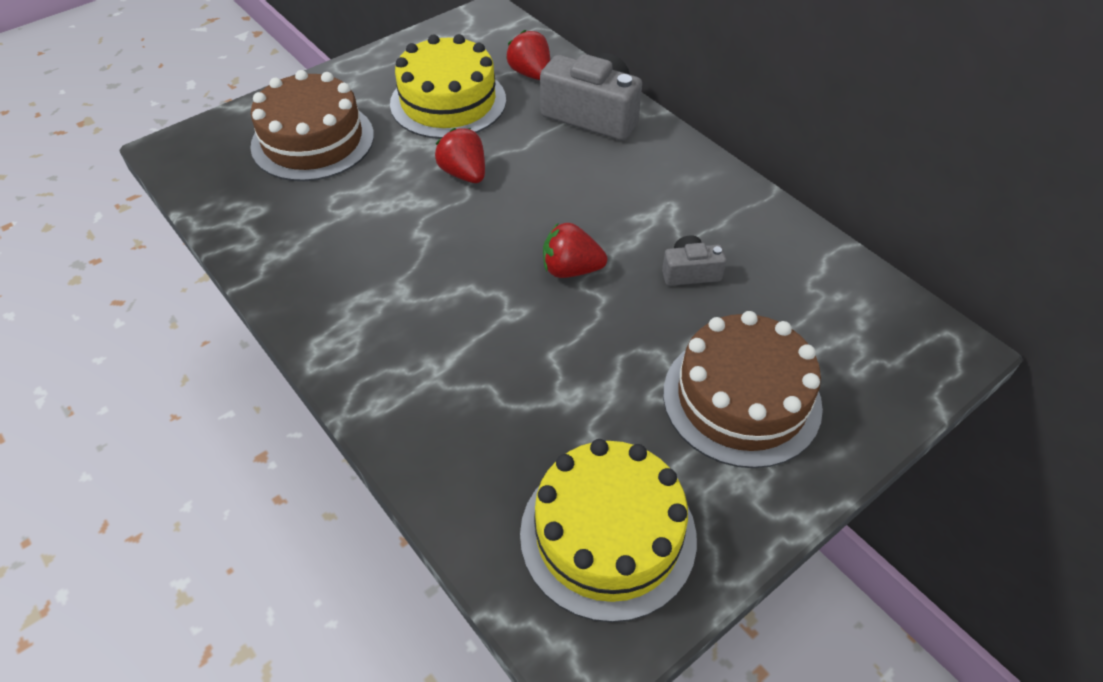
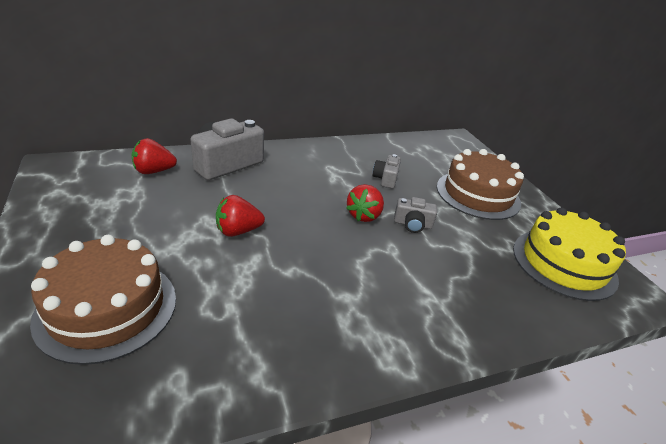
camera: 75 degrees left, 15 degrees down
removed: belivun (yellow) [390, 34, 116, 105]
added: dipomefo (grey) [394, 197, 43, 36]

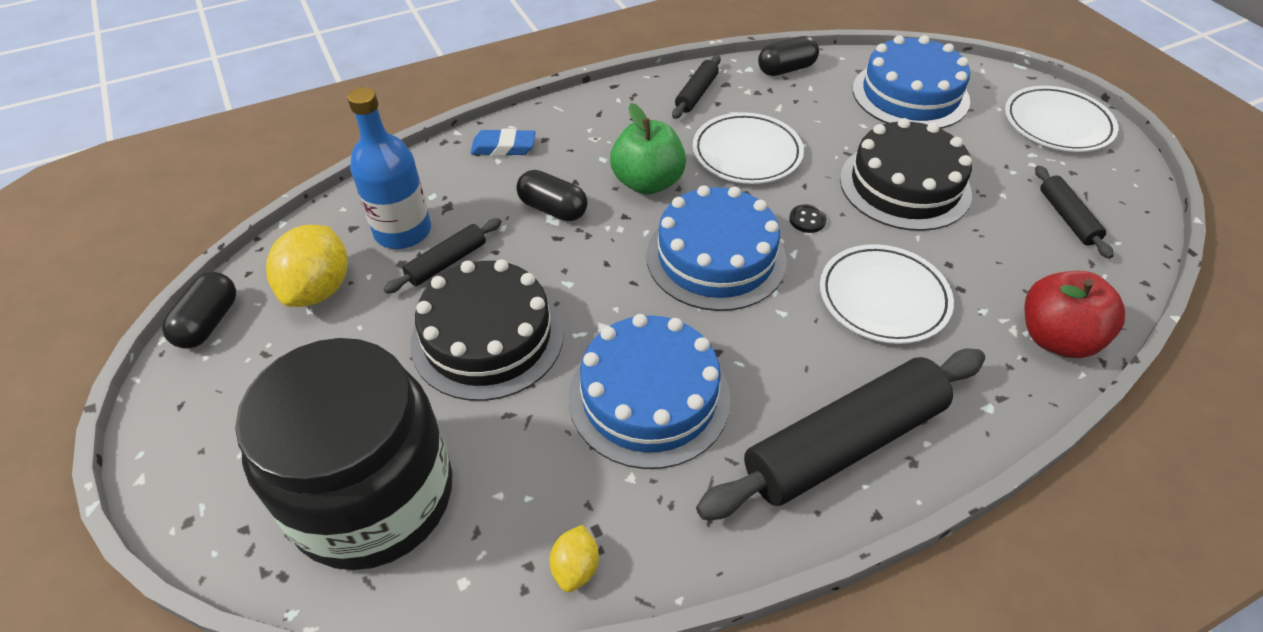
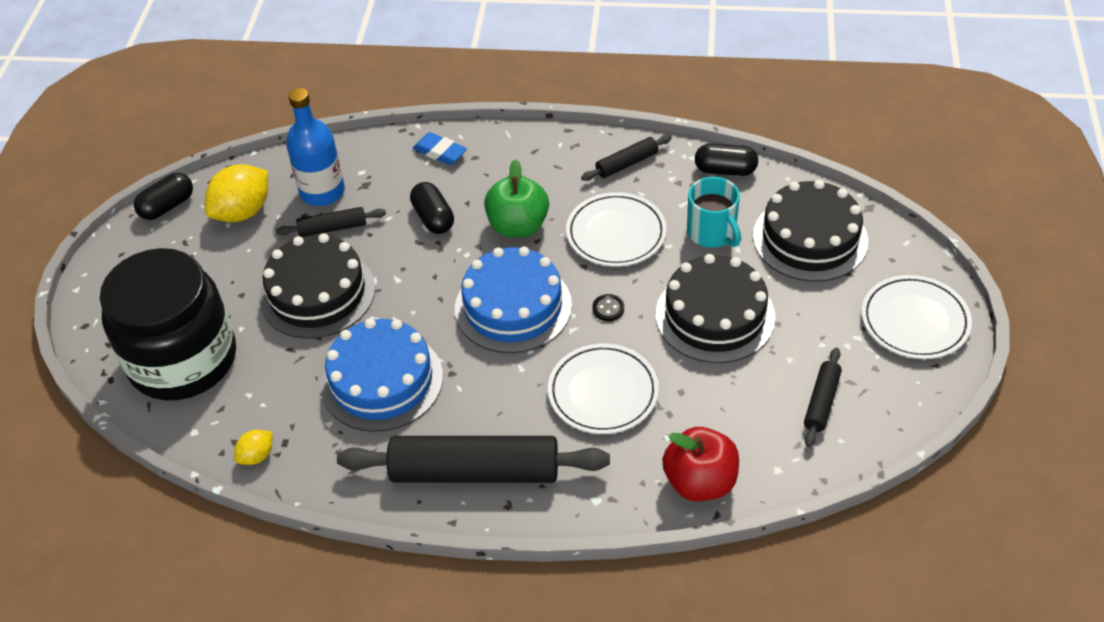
camera: 35 degrees right, 0 degrees up
added: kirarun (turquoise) [687, 177, 54, 71]
recoloured: belivun (blue) [853, 35, 117, 94] to belivun (black) [753, 180, 115, 102]

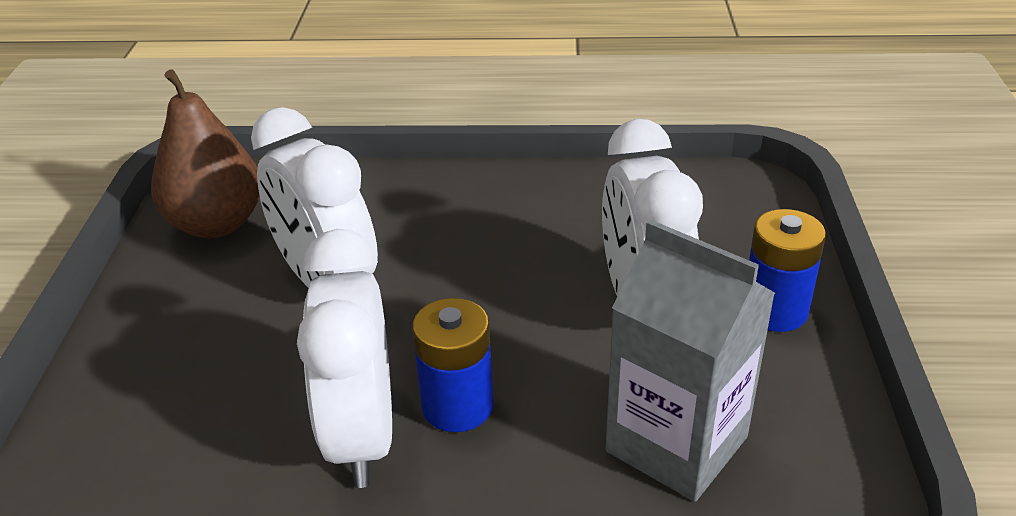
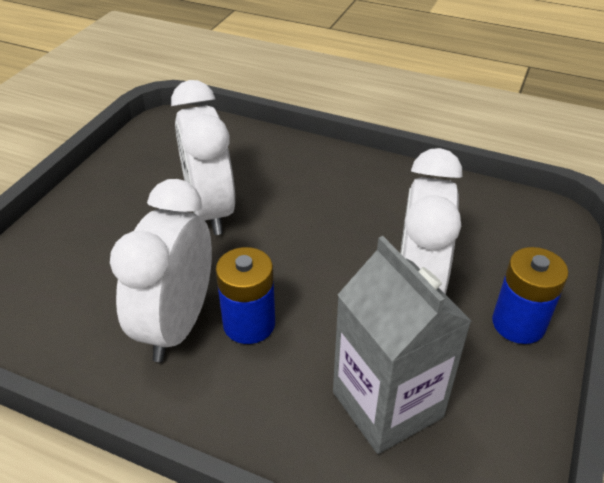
camera: 20 degrees right, 5 degrees up
removed: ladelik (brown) [151, 69, 109, 169]

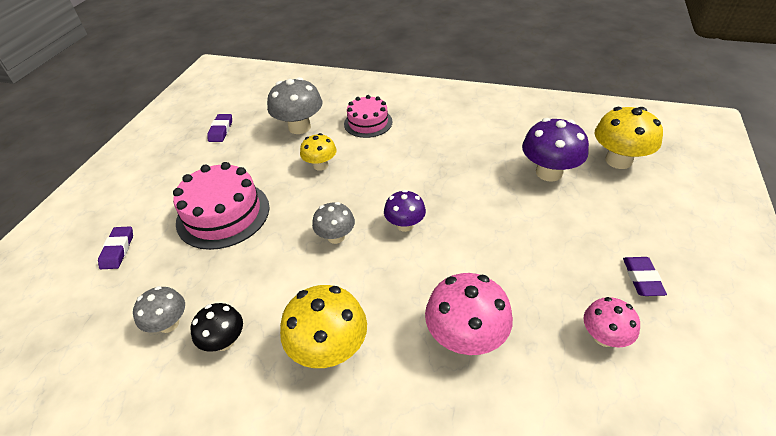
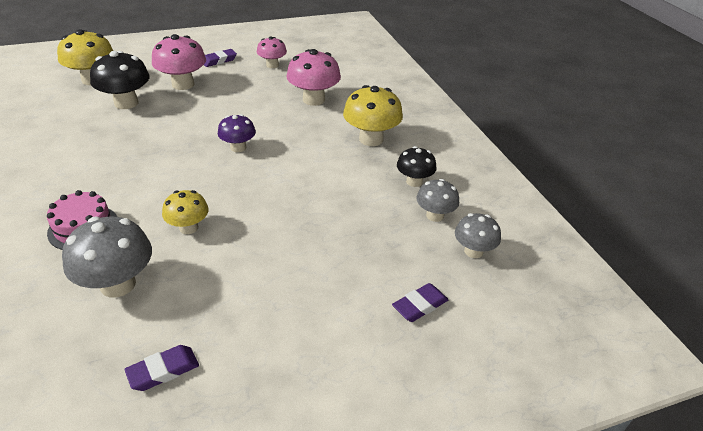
camera: 130 degrees left, 5 degrees down
removed: belivun (pink) [173, 162, 97, 88]
added: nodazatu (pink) [152, 34, 54, 56]
moved: nodazatu (grey) [312, 202, 43, 42] to [455, 213, 46, 45]
recoloured: nodazatu (purple) [522, 118, 67, 64] to nodazatu (black) [90, 51, 60, 58]

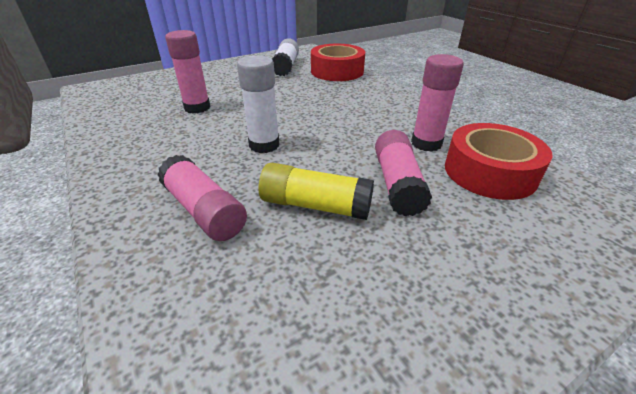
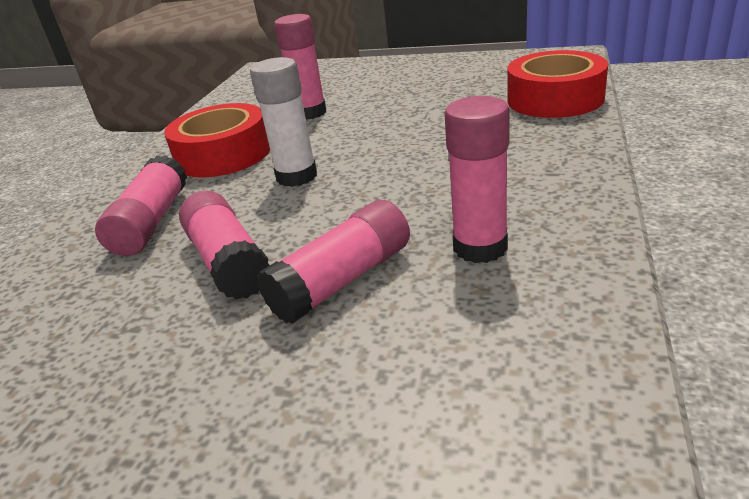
camera: 50 degrees right, 5 degrees down
removed: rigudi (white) [272, 38, 27, 38]
moved: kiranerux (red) [445, 123, 108, 77] to [164, 103, 106, 74]
recoloured: rigudi (yellow) [258, 163, 116, 57] to rigudi (pink) [179, 191, 91, 109]

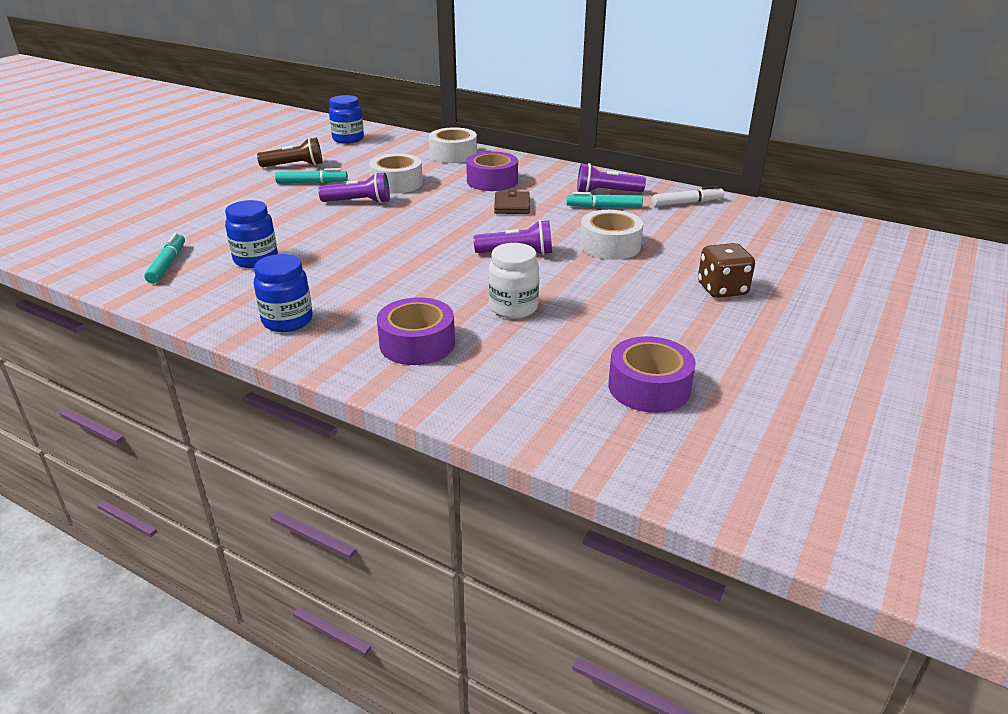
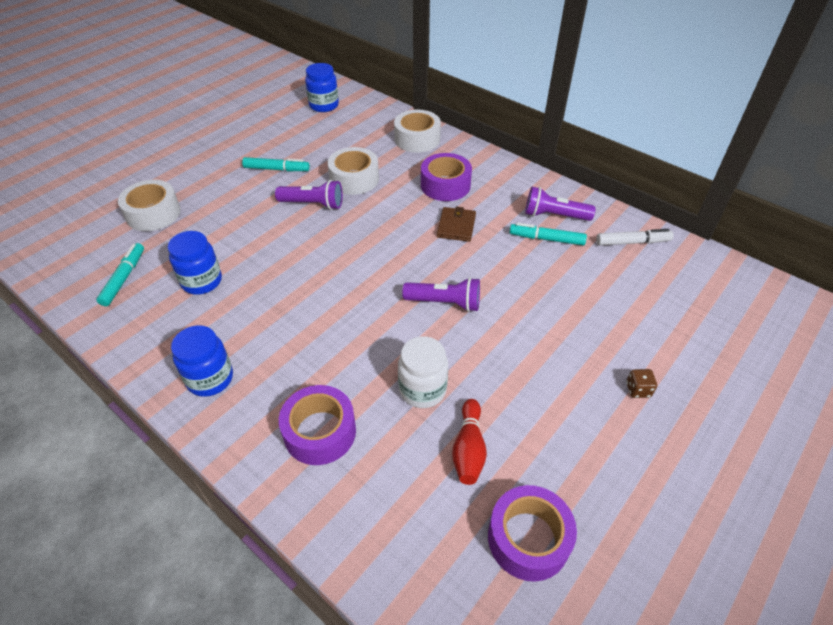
camera: 10 degrees right, 15 degrees up
removed: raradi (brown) [257, 137, 65, 30]
added: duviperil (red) [452, 399, 35, 86]
moved: kiranerux (white) [580, 210, 63, 50] to [118, 180, 63, 51]
resized: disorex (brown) [698, 243, 57, 55] = [626, 369, 31, 29] x0.53

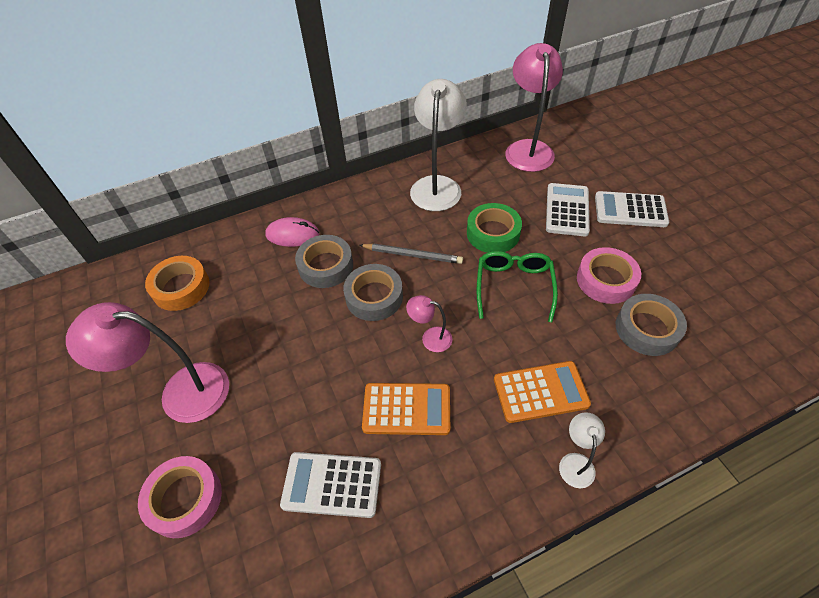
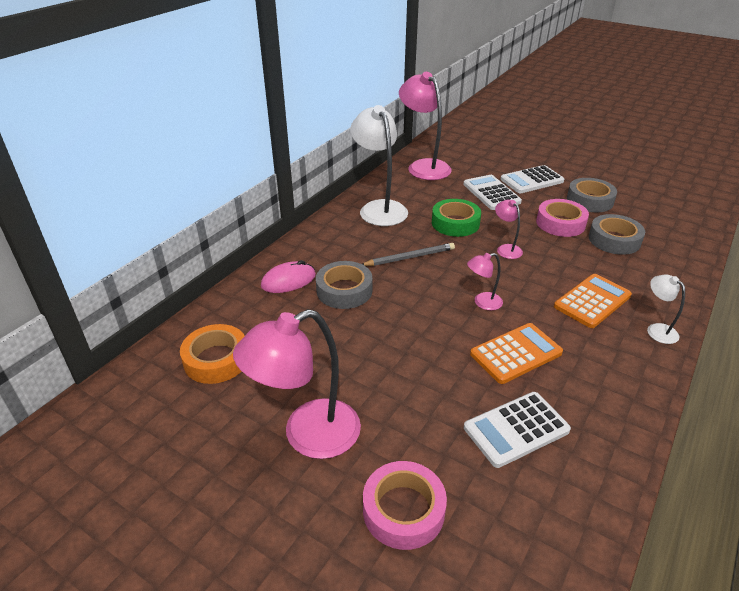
camera: 35 degrees left, 15 degrees down
moved: kiranerux (grey) [343, 264, 60, 57] to [567, 178, 50, 34]
replaced: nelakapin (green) [477, 251, 81, 71] to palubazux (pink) [495, 200, 28, 59]

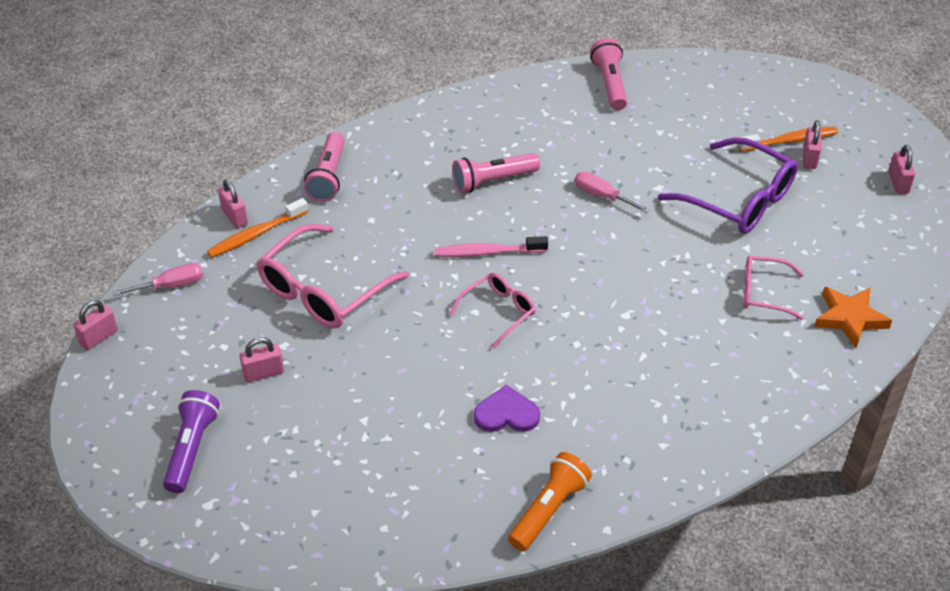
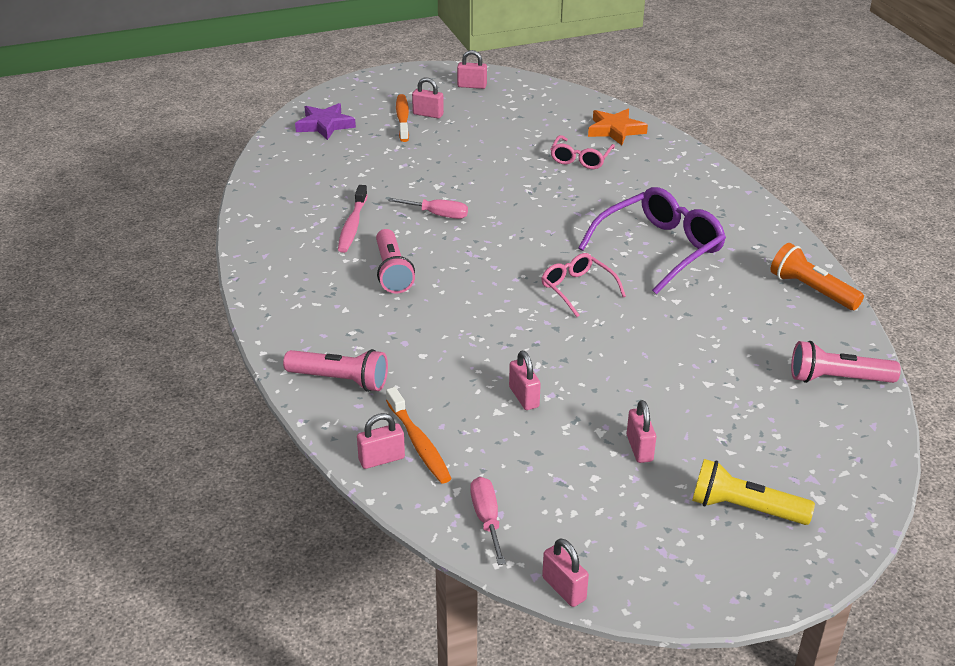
camera: 80 degrees left, 10 degrees down
removed: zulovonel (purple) [474, 385, 66, 47]
added: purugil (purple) [295, 103, 61, 37]
moved: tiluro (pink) [435, 236, 113, 21] to [338, 185, 29, 68]; raradi (pink) [590, 38, 37, 72] to [791, 341, 110, 42]; nelakapin (purple) [658, 137, 140, 97] to [578, 187, 148, 107]
replaced: nelakapin (pink) [257, 224, 152, 105] to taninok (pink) [509, 351, 32, 59]
recoloured: raradi (purple) [163, 390, 57, 103] to raradi (yellow) [692, 459, 123, 66]
turned: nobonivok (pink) [575, 172, 75, 41] = [388, 198, 80, 21] 120 degrees counterclockwise

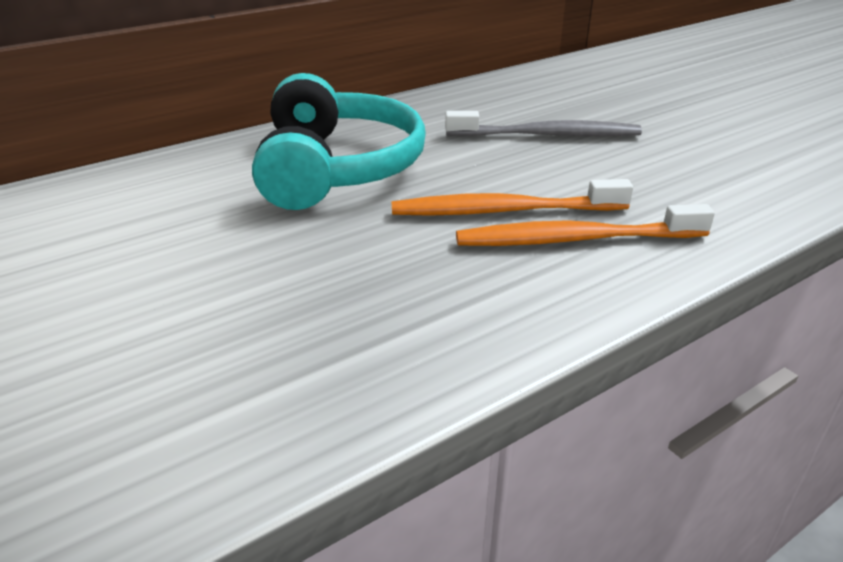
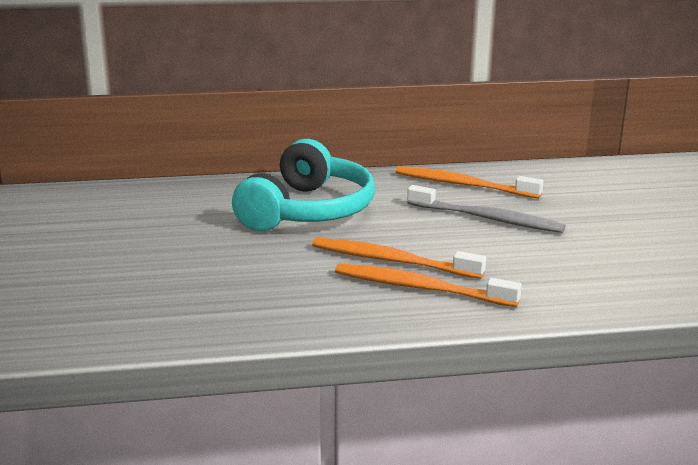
camera: 25 degrees right, 10 degrees down
added: tiluro (orange) [396, 166, 148, 33]

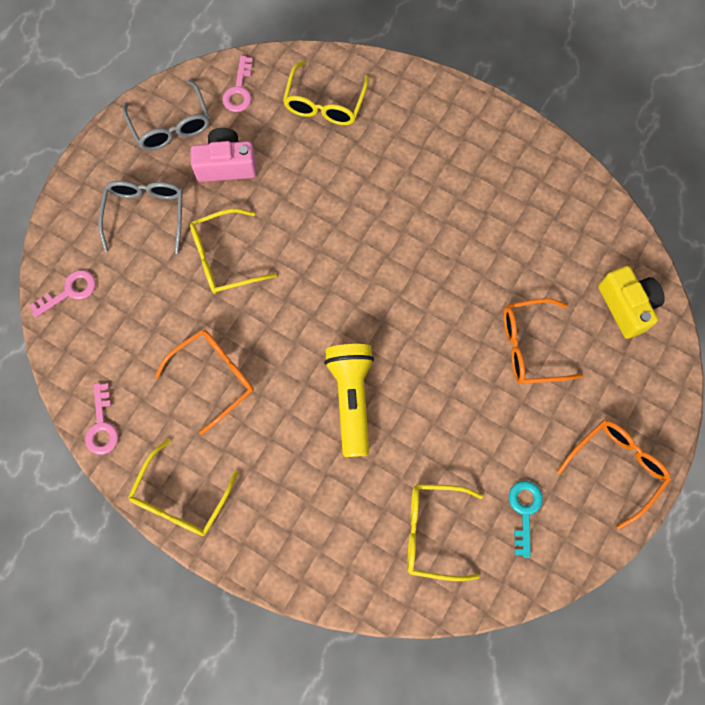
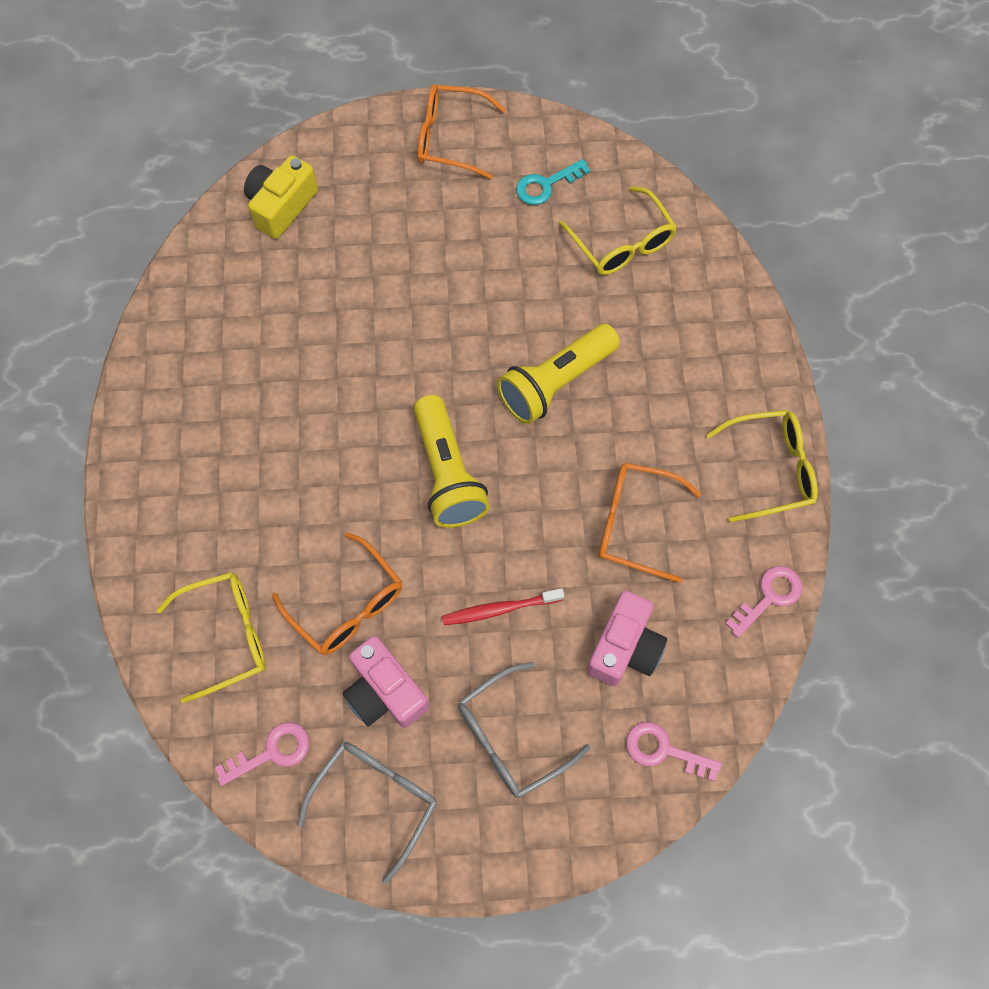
camera: 125 degrees left, 5 degrees down
added: raradi (yellow) [414, 395, 76, 133]; dipomefo (pink) [587, 591, 80, 95]
moved: nelakapin (orange) [504, 298, 79, 86] to [272, 532, 130, 123]
replaced: nelakapin (yellow) [190, 209, 87, 85] to tiluro (red) [442, 588, 122, 37]

